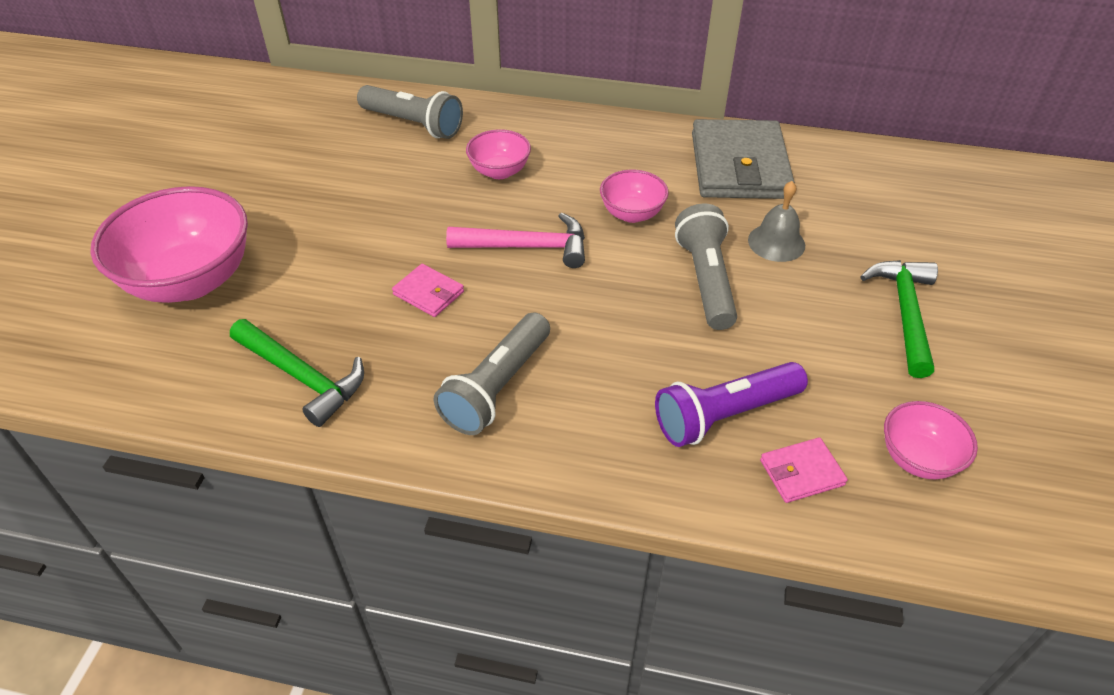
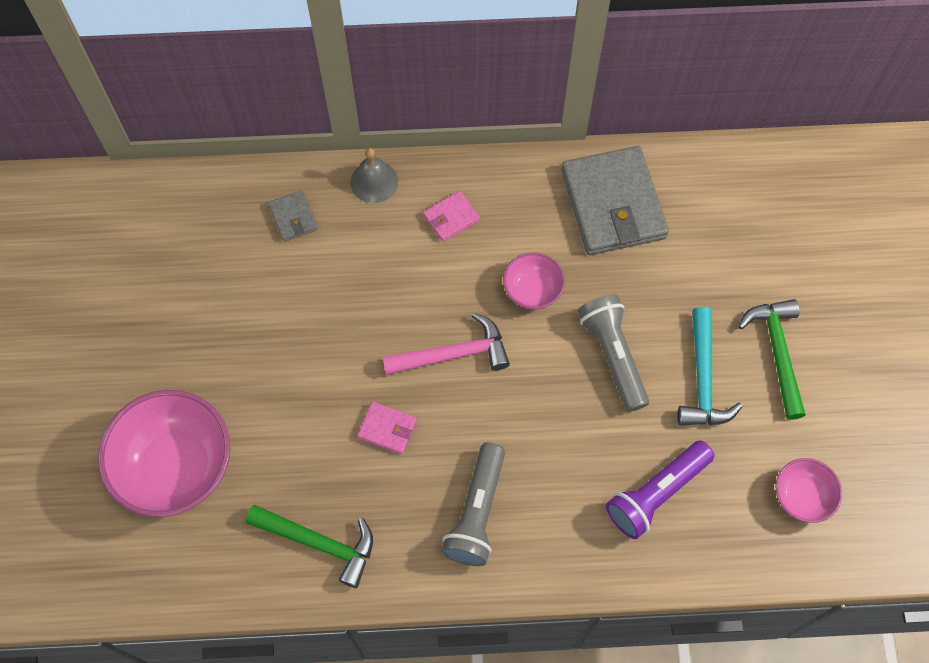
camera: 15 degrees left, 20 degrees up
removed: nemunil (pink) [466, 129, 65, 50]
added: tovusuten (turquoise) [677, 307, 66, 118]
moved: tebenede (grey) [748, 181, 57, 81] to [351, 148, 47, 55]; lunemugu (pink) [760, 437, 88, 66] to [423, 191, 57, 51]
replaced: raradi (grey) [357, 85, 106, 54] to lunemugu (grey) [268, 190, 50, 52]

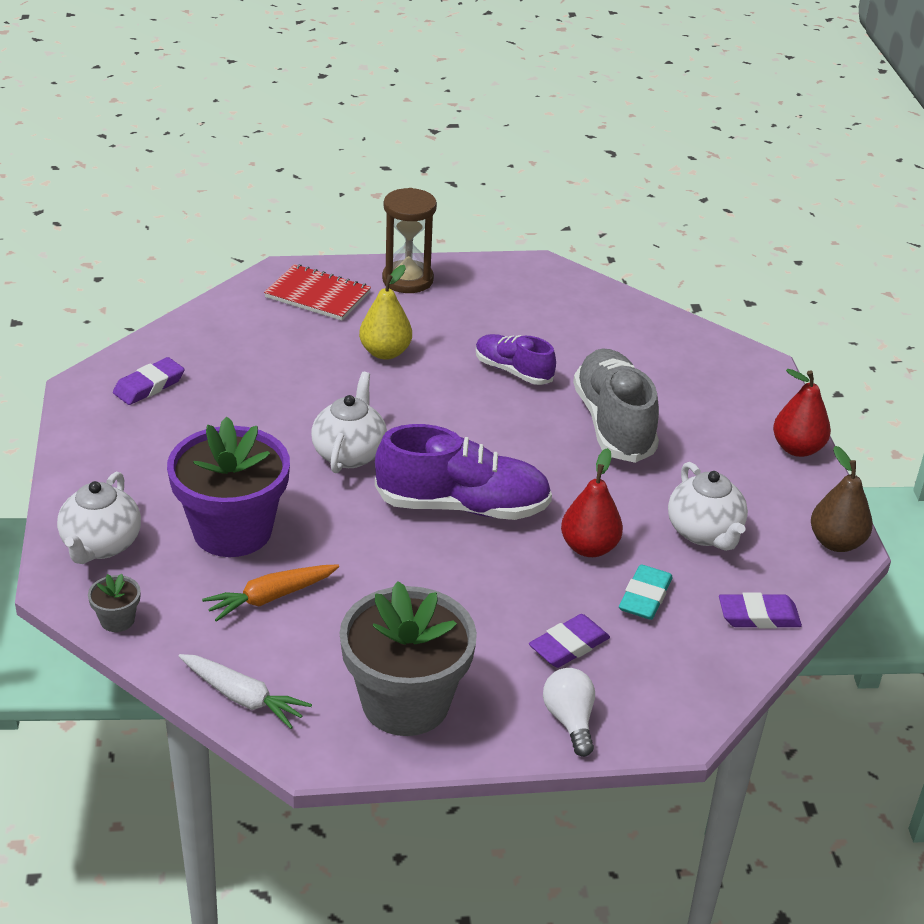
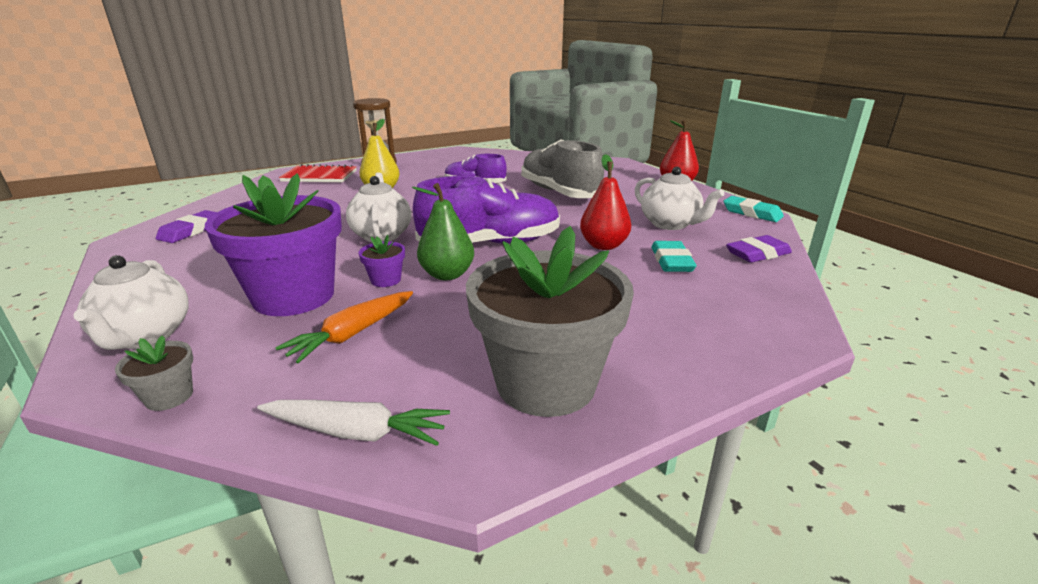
camera: 20 degrees left, 10 degrees down
removed: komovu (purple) [529, 614, 81, 54]; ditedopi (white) [543, 668, 52, 89]
added: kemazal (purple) [359, 235, 46, 52]; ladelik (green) [412, 183, 62, 97]
replaced: ladelik (brown) [811, 446, 62, 106] to komovu (turquoise) [723, 196, 61, 26]

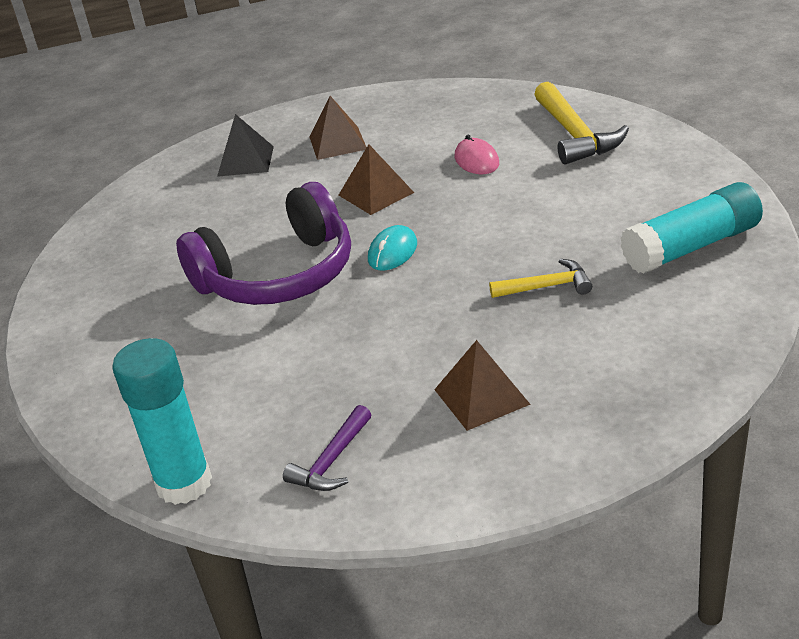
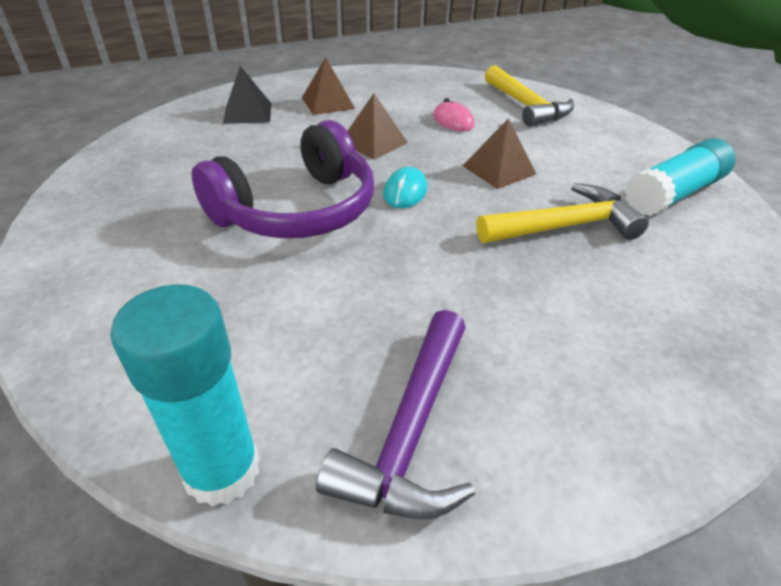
camera: 15 degrees left, 5 degrees up
moved: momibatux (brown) [434, 340, 97, 91] to [463, 118, 73, 71]
resized: tovusuten (purple) [283, 405, 89, 86] = [316, 310, 159, 209] x1.71; tovusuten (yellow) [489, 259, 103, 39] = [476, 183, 173, 60] x1.71

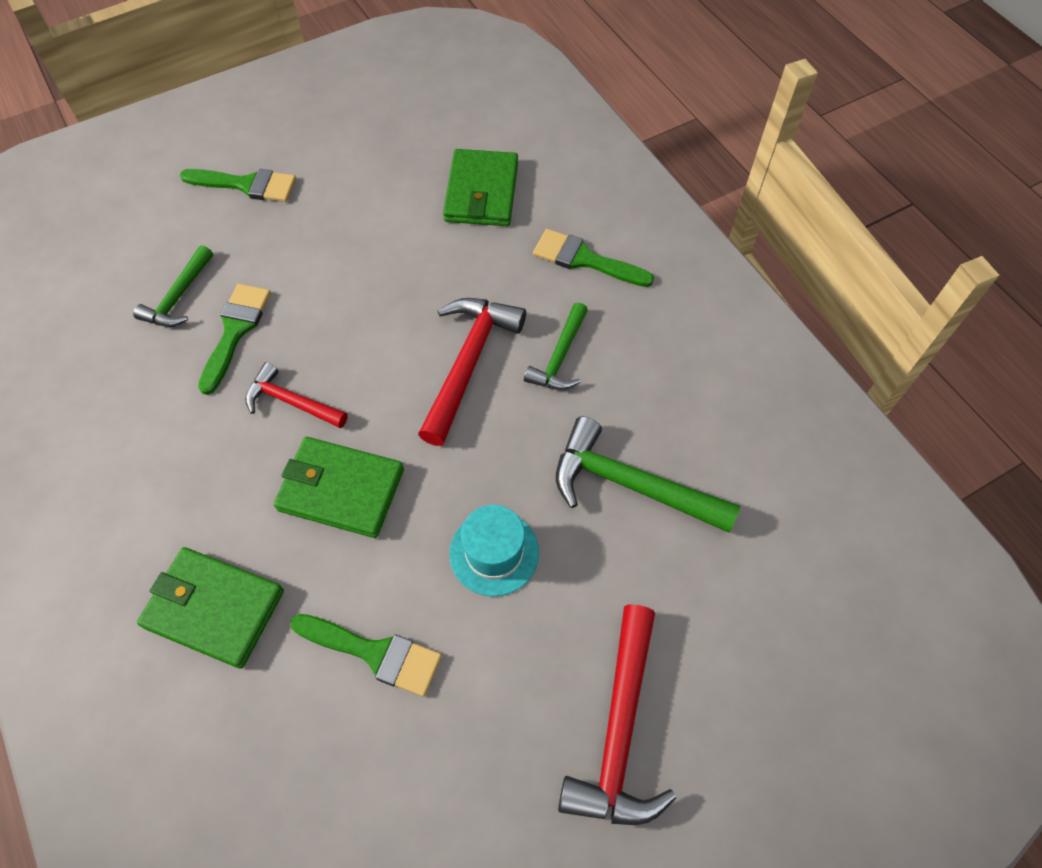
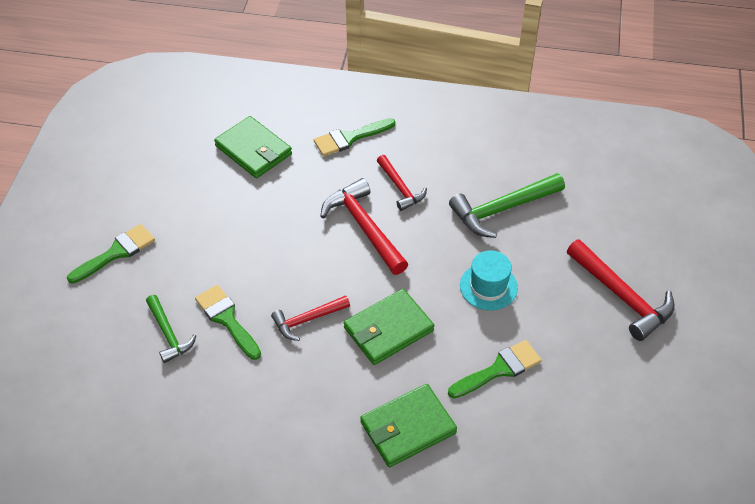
camera: 50 degrees left, 10 degrees down
recoloured: tovusuten (green) [524, 302, 64, 88] to tovusuten (red) [377, 155, 50, 56]

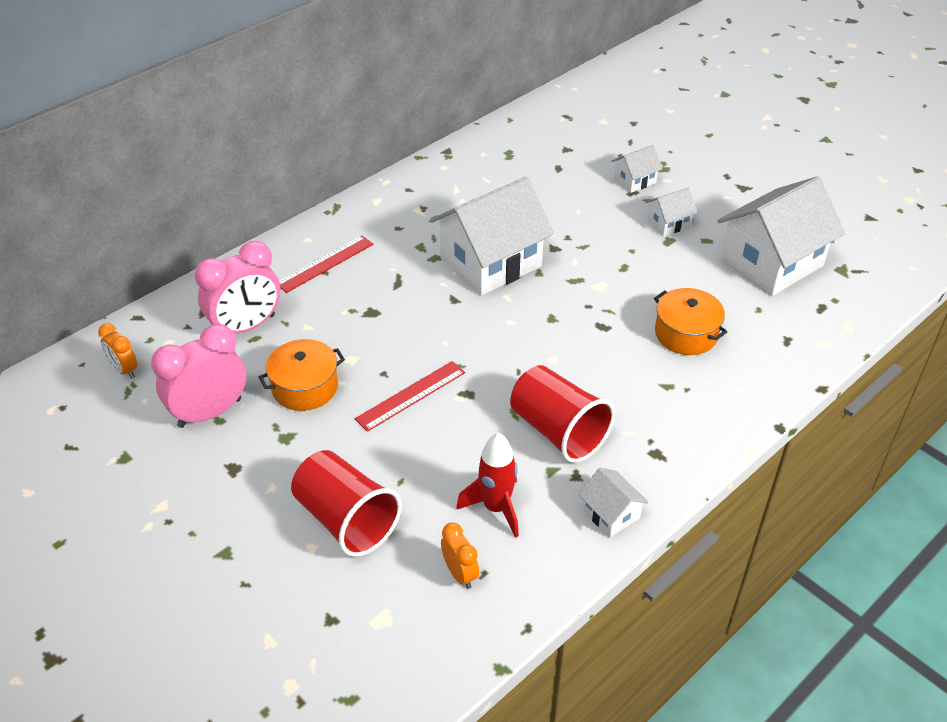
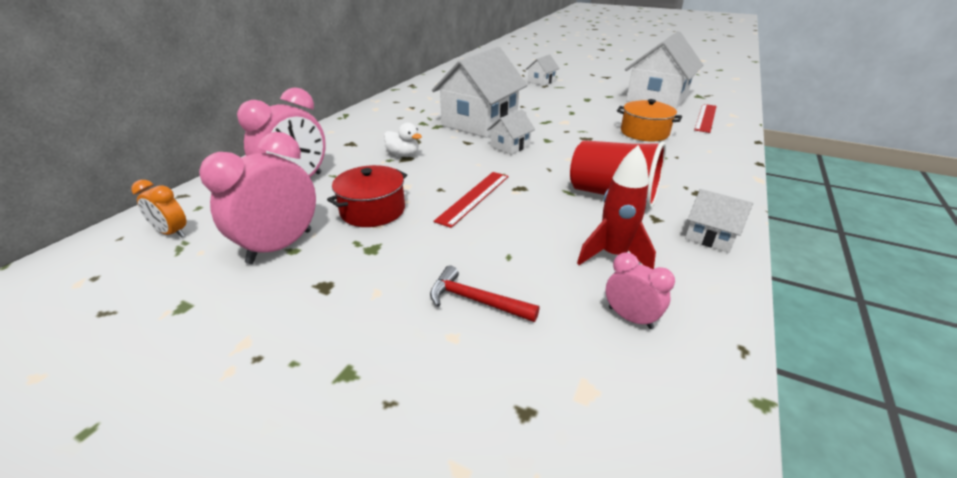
camera: 20 degrees left, 10 degrees down
added: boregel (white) [384, 123, 38, 34]
moved: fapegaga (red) [279, 236, 94, 57] to [694, 104, 23, 29]; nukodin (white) [645, 187, 53, 49] to [487, 109, 48, 46]
replaced: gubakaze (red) [291, 450, 111, 107] to tovusuten (red) [430, 265, 110, 57]
recoloured: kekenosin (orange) [259, 339, 86, 72] to kekenosin (red) [327, 165, 80, 62]; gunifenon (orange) [441, 522, 38, 67] to gunifenon (pink) [606, 252, 69, 77]

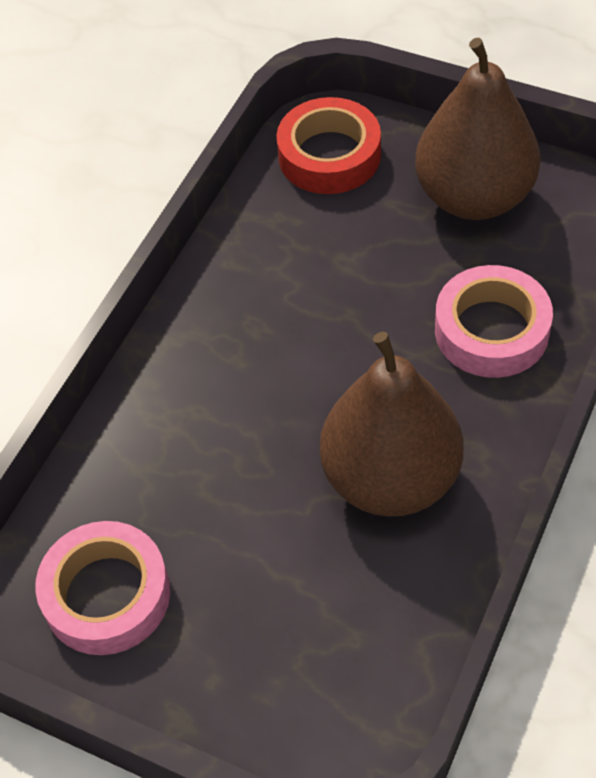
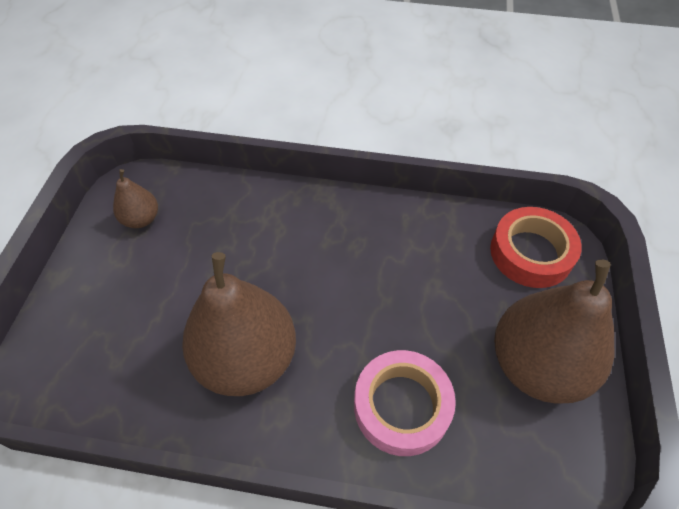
camera: 70 degrees right, 0 degrees up
replaced: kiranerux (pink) [35, 521, 135, 134] to ladelik (brown) [113, 169, 45, 59]

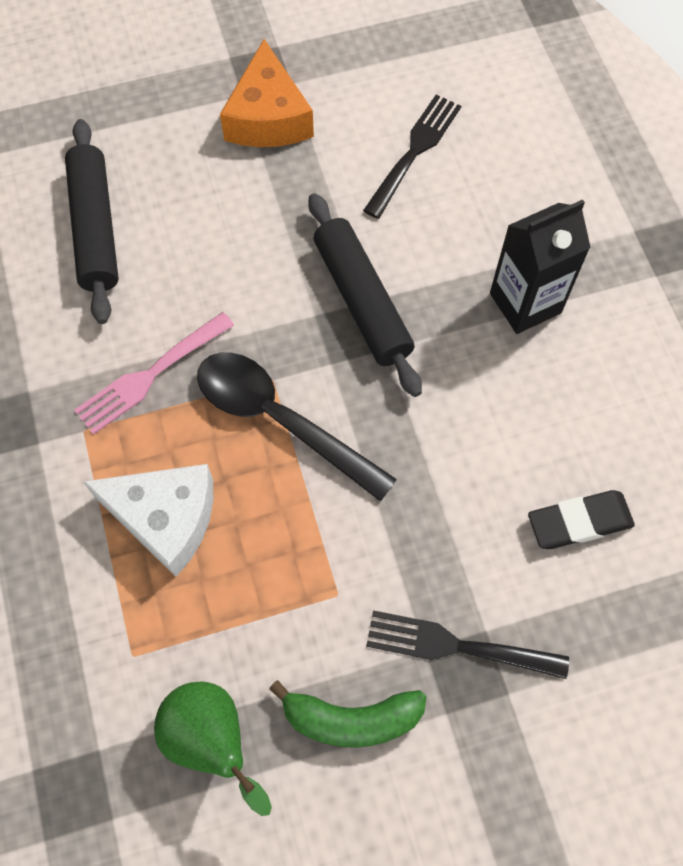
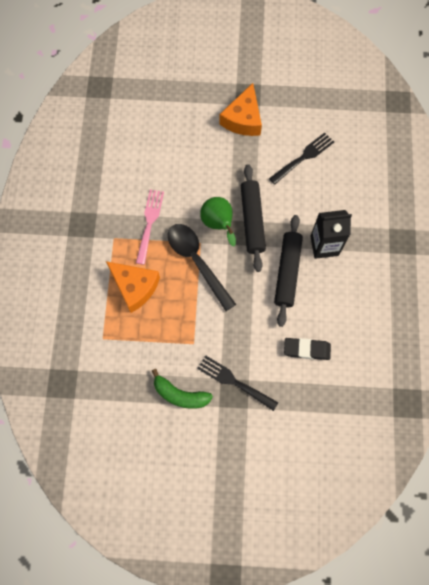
camera: 20 degrees right, 5 degrees up
moved: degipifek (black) [65, 119, 54, 205] to [274, 215, 29, 112]; ladelik (green) [154, 681, 118, 135] to [200, 197, 36, 49]
recoloured: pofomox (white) [83, 464, 130, 113] to pofomox (orange) [106, 261, 54, 52]
turned: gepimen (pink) [74, 312, 160, 123] = [136, 189, 28, 76] 120 degrees clockwise

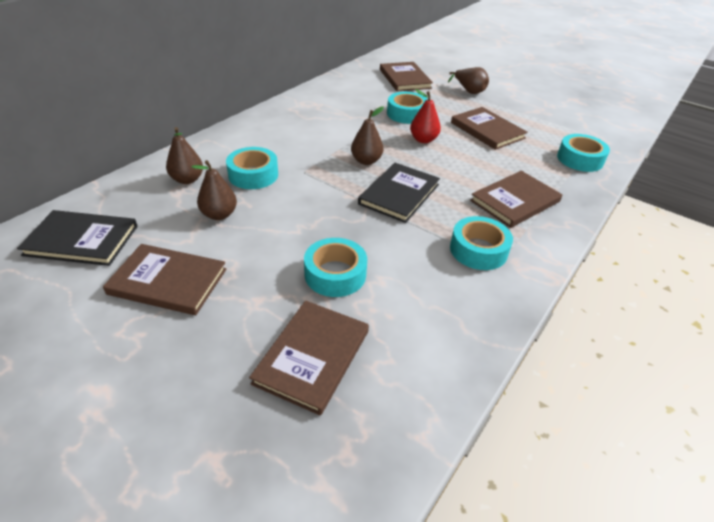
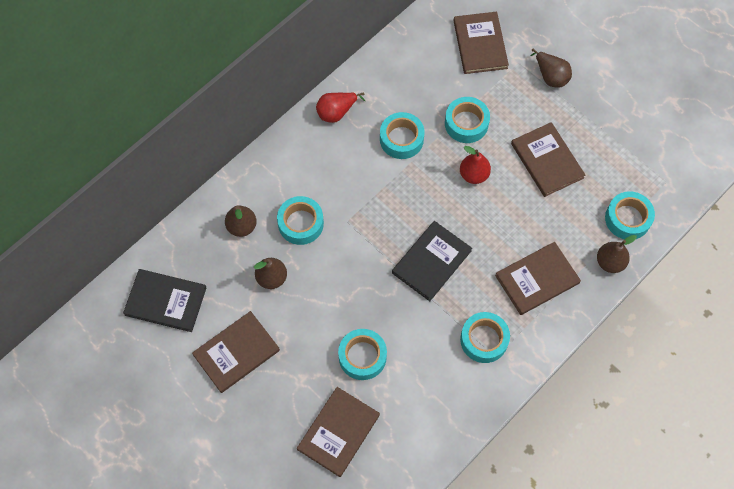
camera: 10 degrees right, 25 degrees up
added: ladelik (red) [316, 92, 49, 31]; kiranerux (turquoise) [380, 112, 45, 47]
moved: ladelik (brown) [351, 106, 33, 59] to [597, 235, 40, 38]
turned: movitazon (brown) [103, 244, 123, 71] = [192, 311, 88, 82] 60 degrees counterclockwise

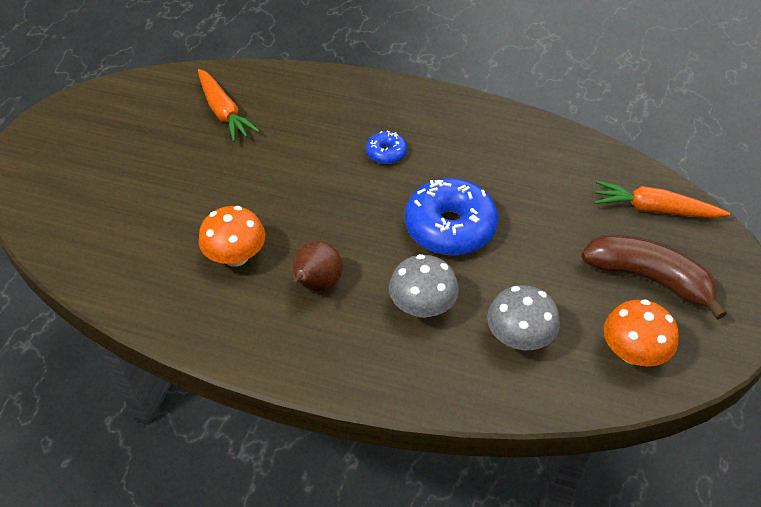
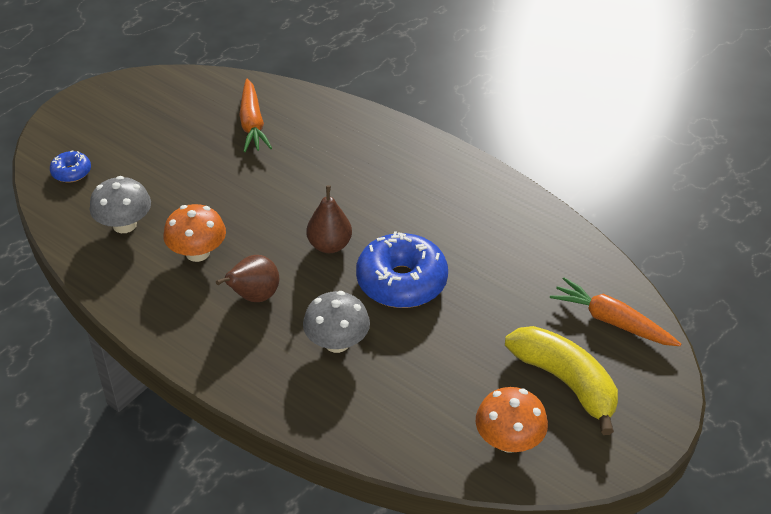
camera: 20 degrees right, 5 degrees down
added: ladelik (brown) [307, 185, 45, 68]
moved: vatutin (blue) [366, 131, 41, 33] to [50, 151, 41, 31]; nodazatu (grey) [487, 285, 73, 65] to [90, 176, 61, 57]
recoloured: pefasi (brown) [581, 235, 146, 85] to pefasi (yellow) [505, 326, 113, 109]

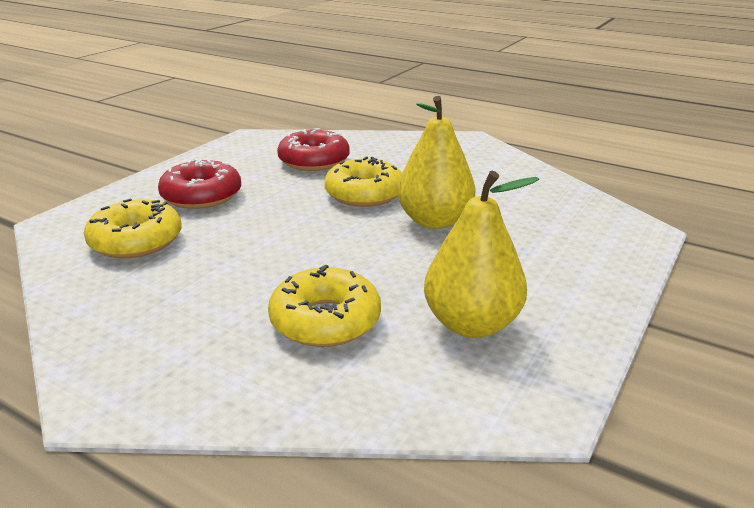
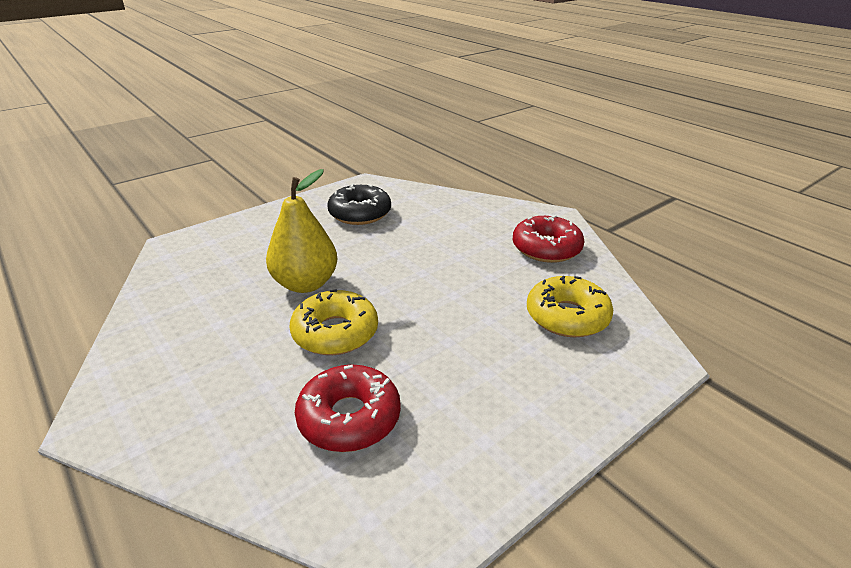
camera: 160 degrees left, 5 degrees up
removed: vatutin (yellow) [268, 265, 113, 82]
moved: vatutin (red) [158, 159, 83, 50] to [513, 215, 72, 48]
replaced: ladelik (yellow) [424, 171, 115, 167] to vatutin (black) [327, 183, 64, 42]

